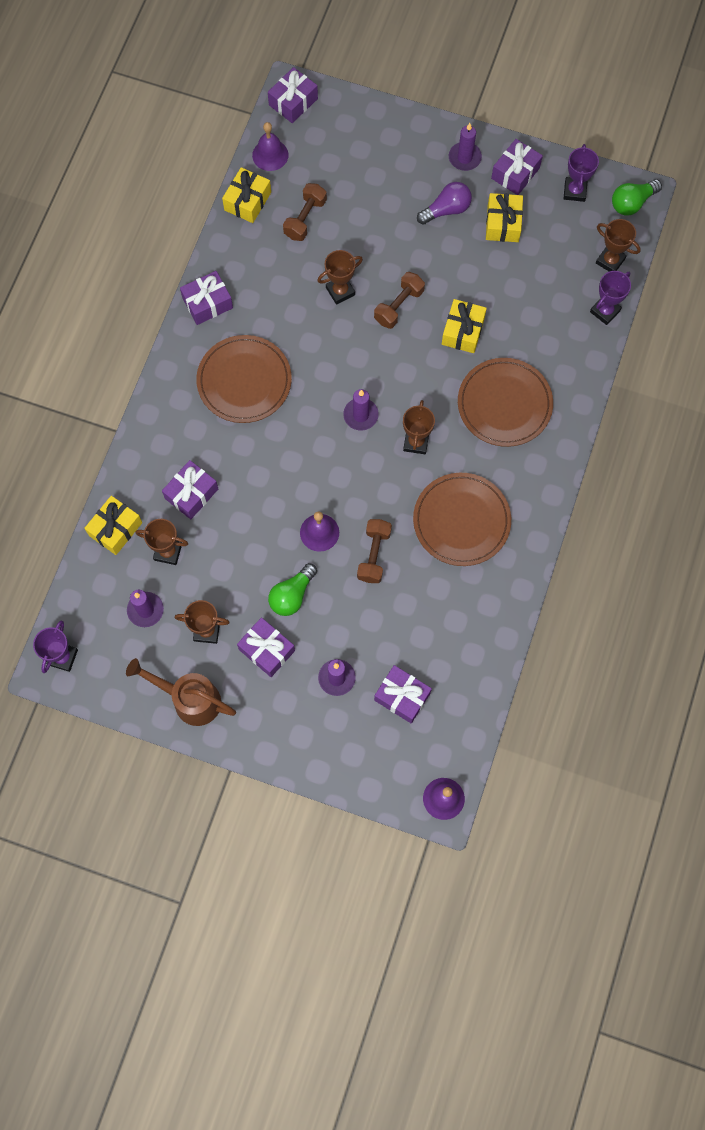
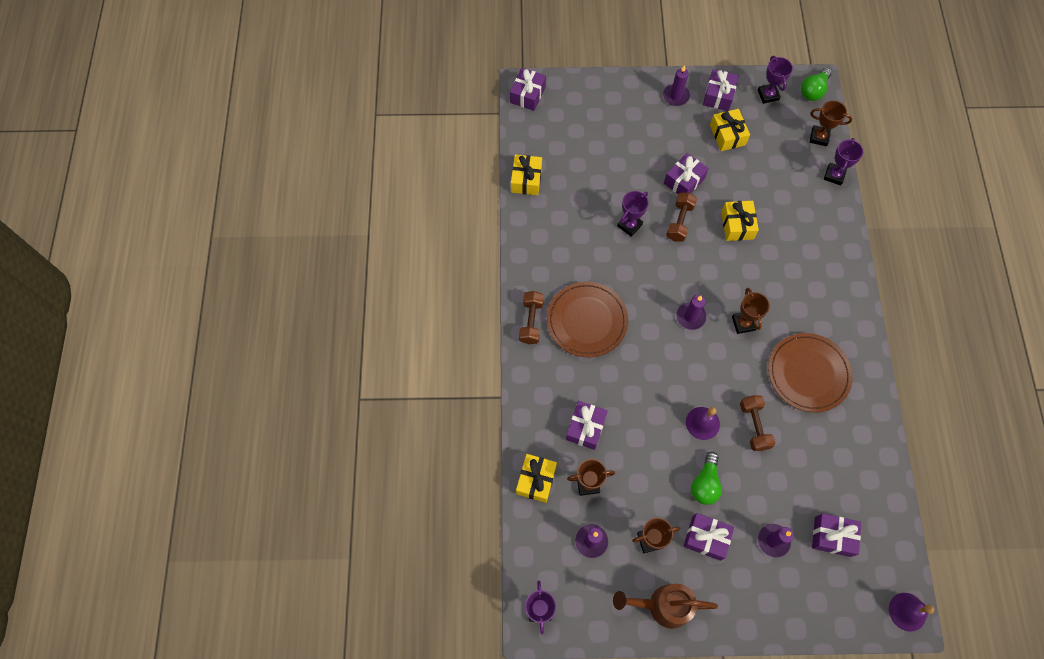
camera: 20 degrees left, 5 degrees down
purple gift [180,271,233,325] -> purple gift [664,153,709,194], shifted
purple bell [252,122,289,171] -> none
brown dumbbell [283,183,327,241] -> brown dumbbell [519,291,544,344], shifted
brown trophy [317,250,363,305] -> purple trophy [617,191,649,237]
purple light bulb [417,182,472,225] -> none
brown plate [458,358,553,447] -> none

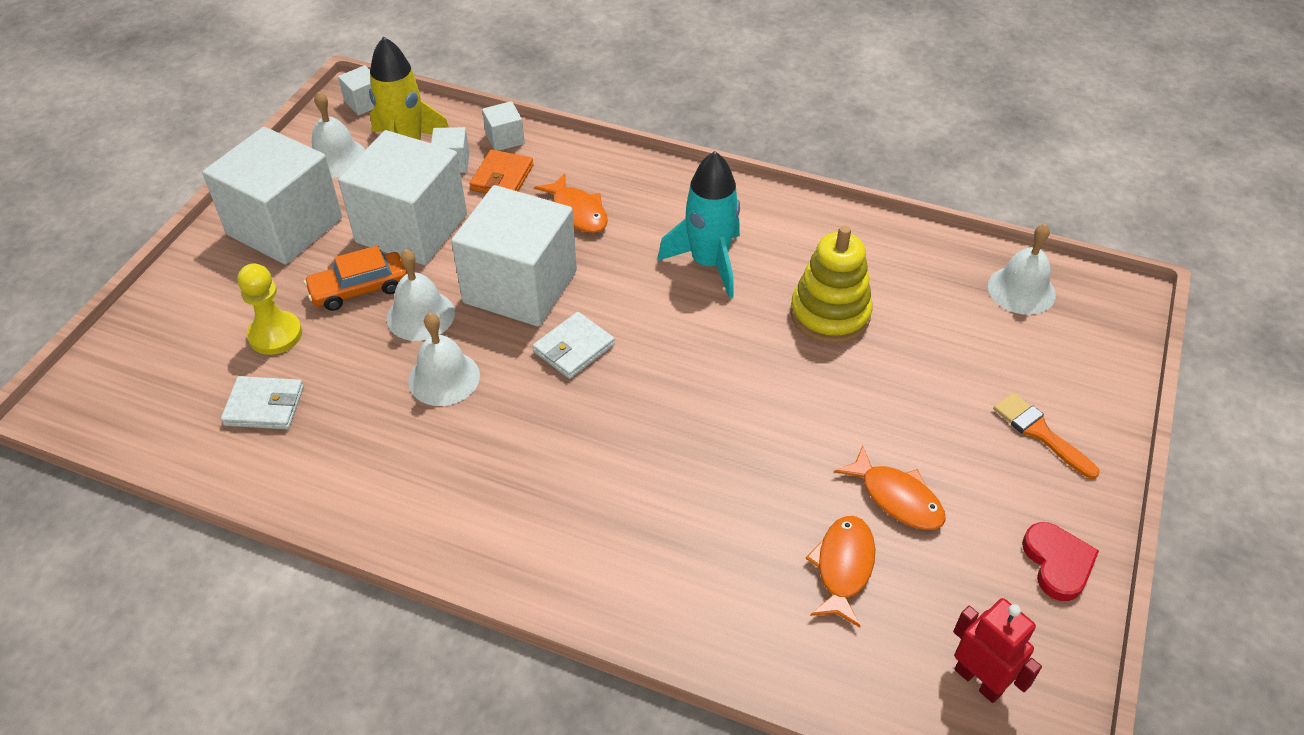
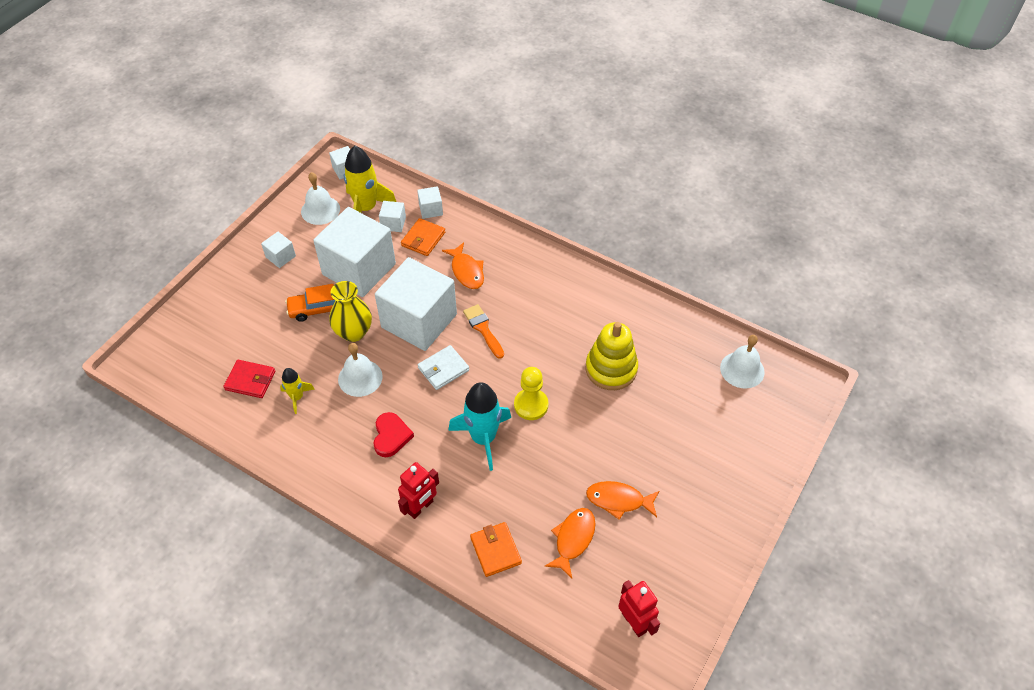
camera: 10 degrees right, 5 degrees up
white cube [202,127,342,264] -> white cube [261,232,296,268], x0.41
white wallet [221,376,304,429] -> red wallet [224,360,275,398]
yellow pawn [237,263,302,355] -> yellow pawn [514,367,548,420], shifted
white bell [387,249,455,341] -> yellow vase [329,281,372,342]
turquoise rocket [657,151,740,299] -> turquoise rocket [448,382,511,471], shifted
orange fish [834,445,946,530] -> orange fish [586,481,659,520], 135 degrees clockwise
orange brush [993,393,1099,479] -> orange brush [463,304,504,359], shifted
red heart [1022,522,1099,601] -> red heart [374,412,414,457], shifted
none -> yellow rocket [280,368,314,414]
none -> red robot [398,462,439,519]
none -> orange wallet [470,522,522,577]

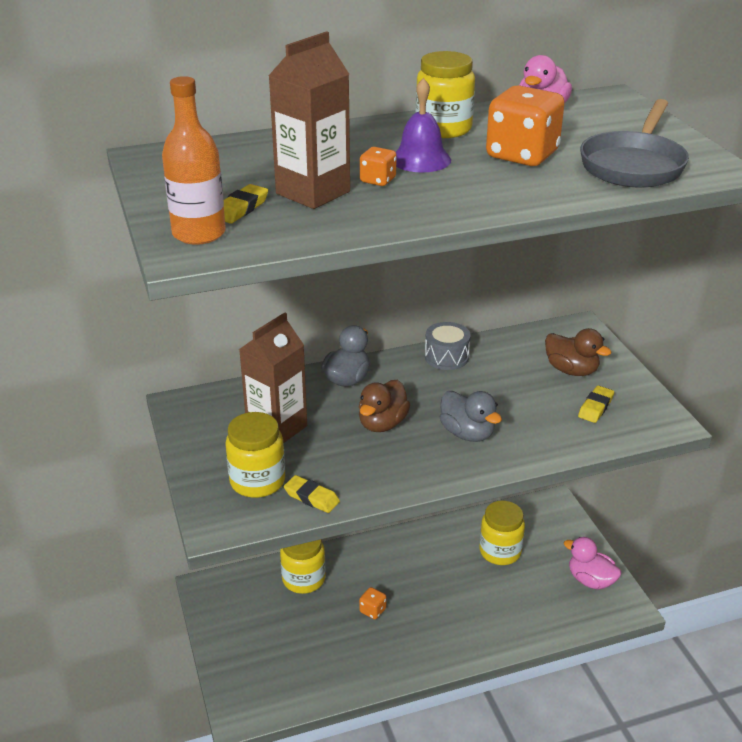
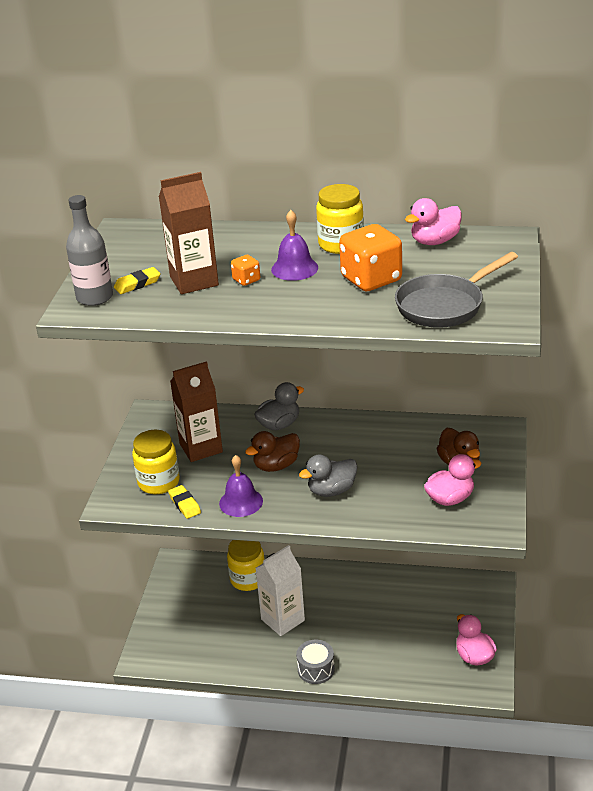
camera: 30 degrees right, 0 degrees up
orange bottle [162,76,226,245] -> grey bottle [66,195,113,306]
orange dice [359,587,386,619] -> white carton [256,545,305,636]
grey drum [425,322,471,370] -> grey drum [296,640,335,684], shifted
grey duck [440,391,502,442] -> grey duck [299,455,358,497], 75 degrees clockwise
yellow jar [479,501,525,565] -> none
yellow eraser [578,385,614,423] -> pink duck [424,454,482,506]
none -> purple bell [219,455,263,517]

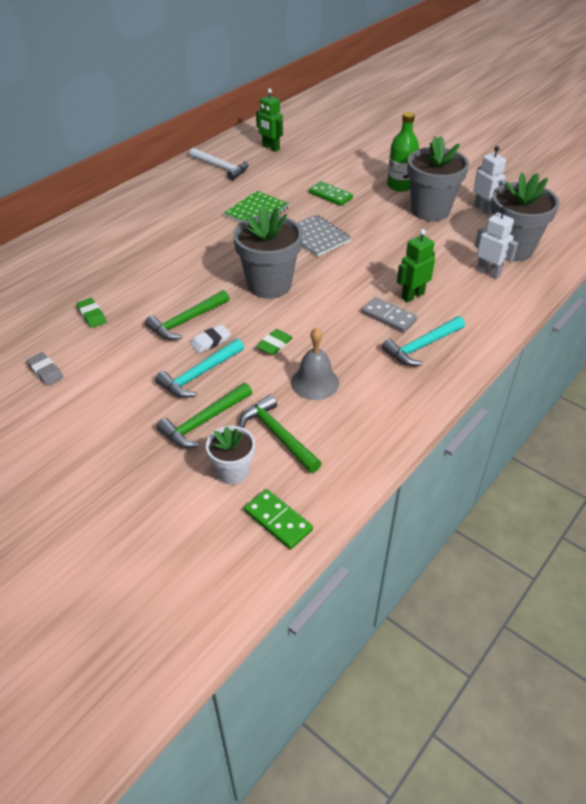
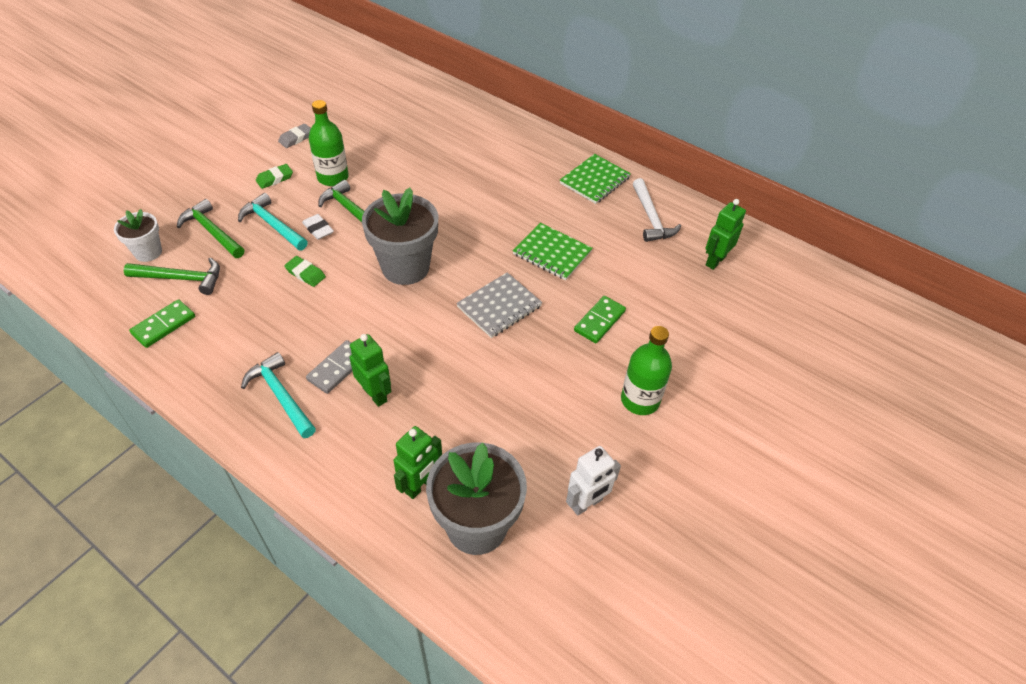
camera: 85 degrees right, 5 degrees up
green eraser [76,298,107,328] -> green eraser [256,164,293,189], shifted
white hammer [189,148,248,180] -> white hammer [633,178,681,242], 45 degrees counterclockwise
green hammer [239,394,322,473] -> green hammer [124,258,220,295], 45 degrees clockwise
green domino [244,489,313,549] -> green domino [129,299,195,348], shifted
grey bell [291,328,339,400] -> none
grey flower pot [407,136,469,221] -> none
white robot [475,206,518,279] -> green robot [393,426,442,499]
none -> green bottle [309,100,349,186]
none -> green notebook [560,154,631,204]

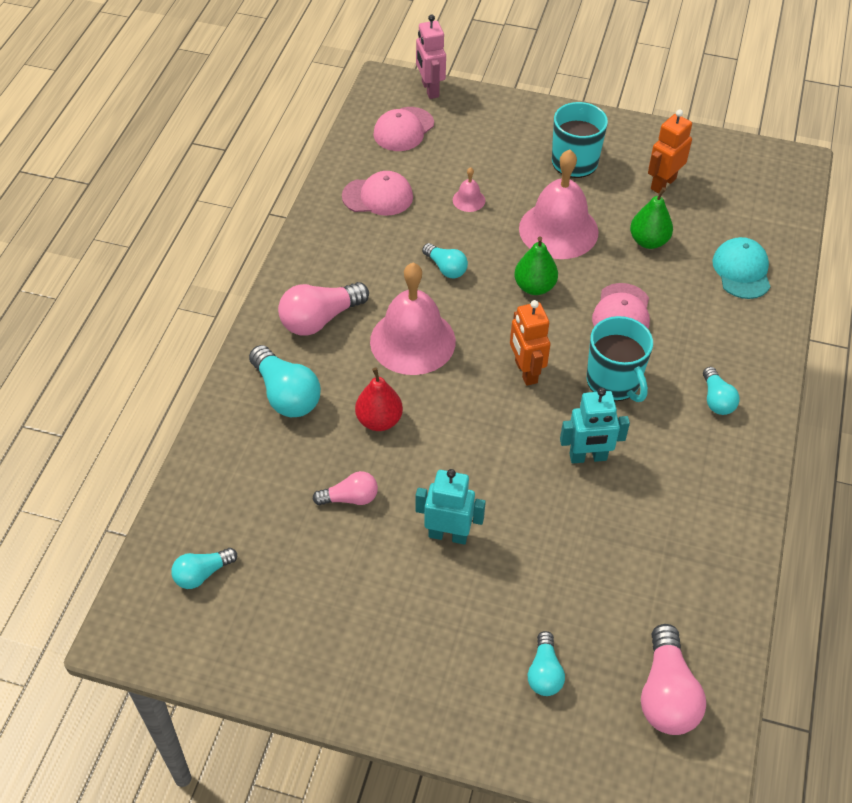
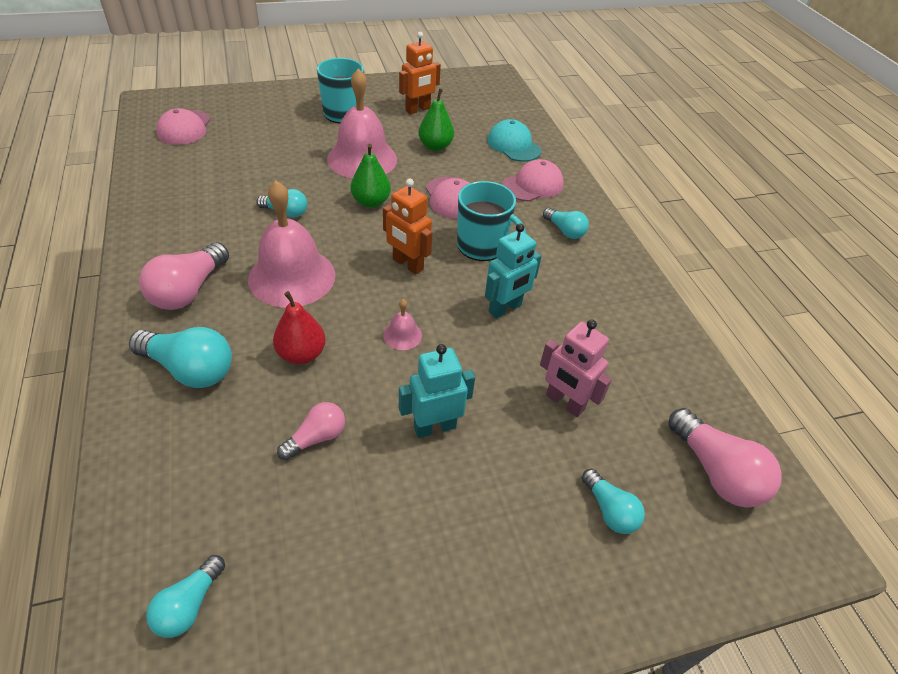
camera: 35 degrees left, 5 degrees down
pink cap [342,171,413,216] -> pink cap [502,159,564,201], shifted
pink robot [416,14,446,99] -> pink robot [540,320,612,417], shifted
pink bell [453,167,485,212] -> pink bell [383,299,422,350], shifted
orange robot [648,109,692,194] -> orange robot [399,32,441,114], 135 degrees counterclockwise

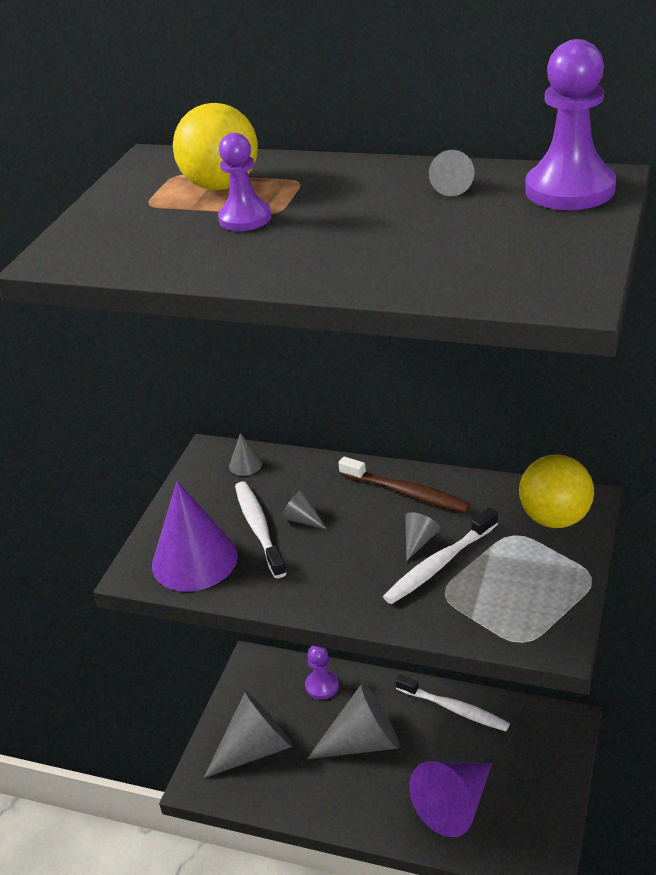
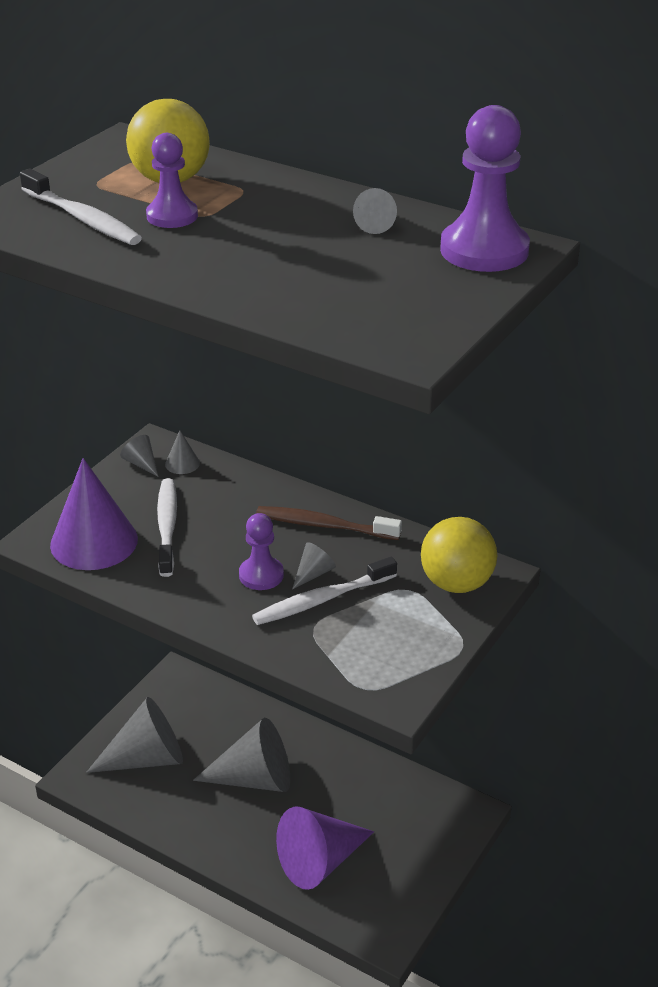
camera: 10 degrees right, 0 degrees up
grey cone [281,489,326,529] -> grey cone [120,435,158,476], shifted
purple pawn [305,646,339,700] -> purple pawn [239,513,284,590], shifted
brown toothbrush [338,457,471,513] -> brown toothbrush [256,506,402,540], 150 degrees clockwise
white toothbrush [395,675,510,731] -> white toothbrush [20,169,142,245], shifted

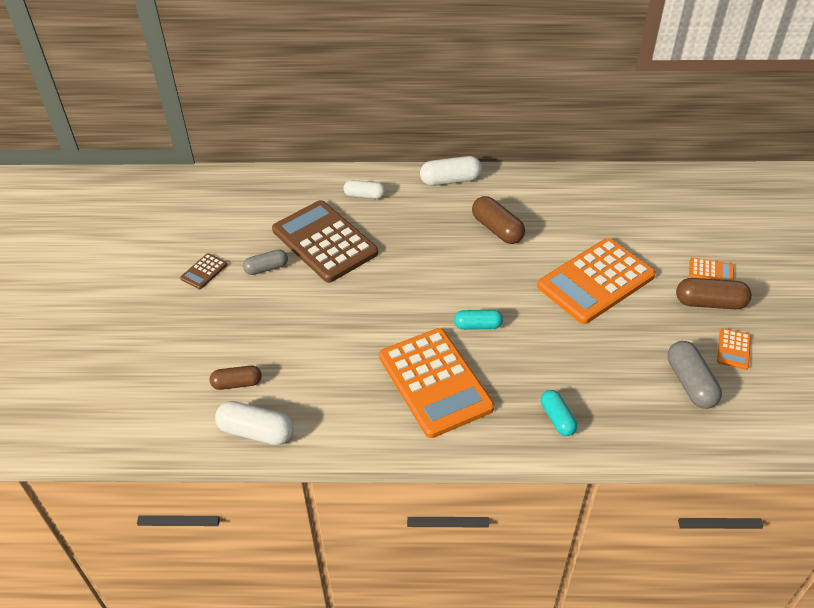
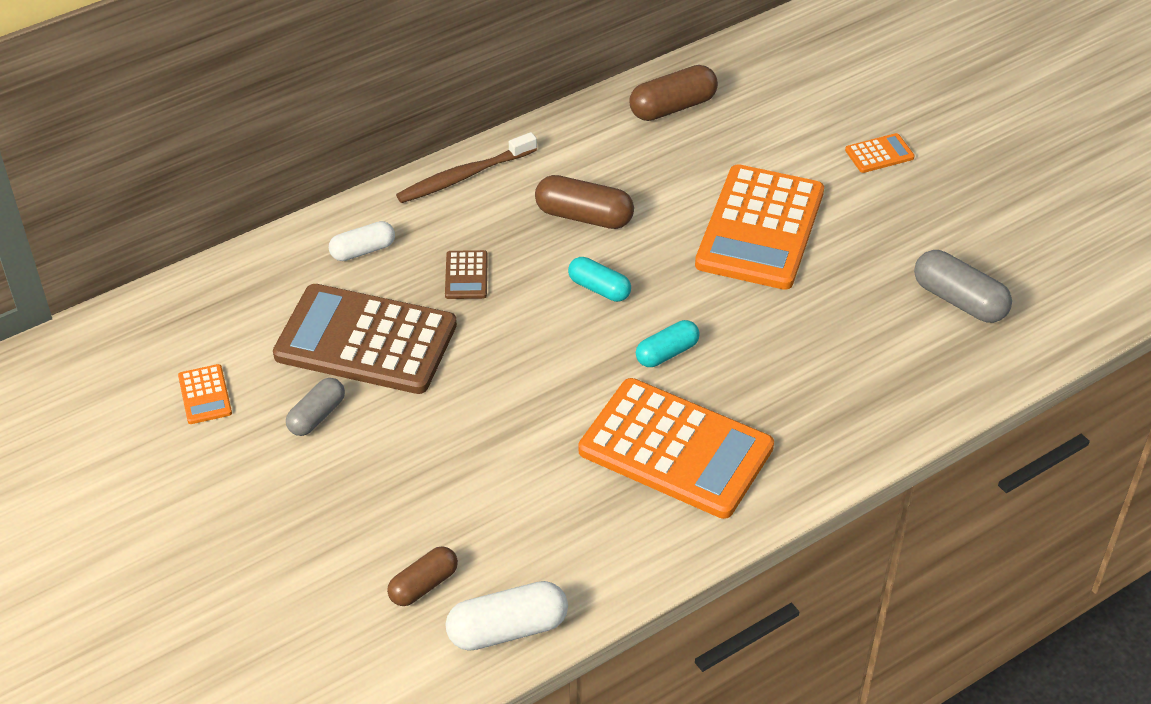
camera: 35 degrees left, 0 degrees up
brown calculator [180,253,227,289] -> brown calculator [445,250,488,299], shifted
white capsule [420,156,482,186] -> brown toothbrush [396,132,537,203]
turquoise capsule [541,390,577,436] -> turquoise capsule [568,257,631,302], shifted
brown capsule [676,278,752,309] -> brown capsule [629,65,718,121], shifted
orange calculator [717,328,751,370] -> orange calculator [178,364,232,424], shifted

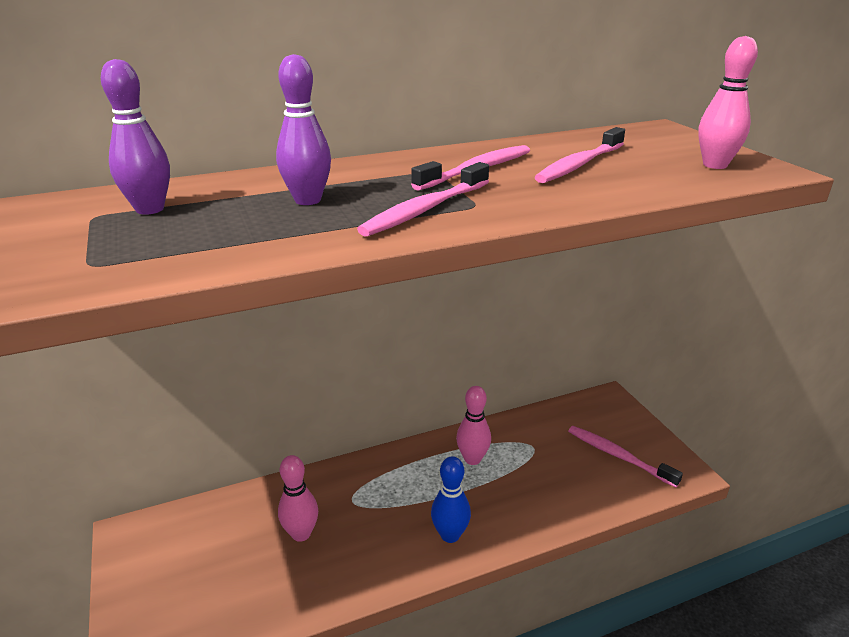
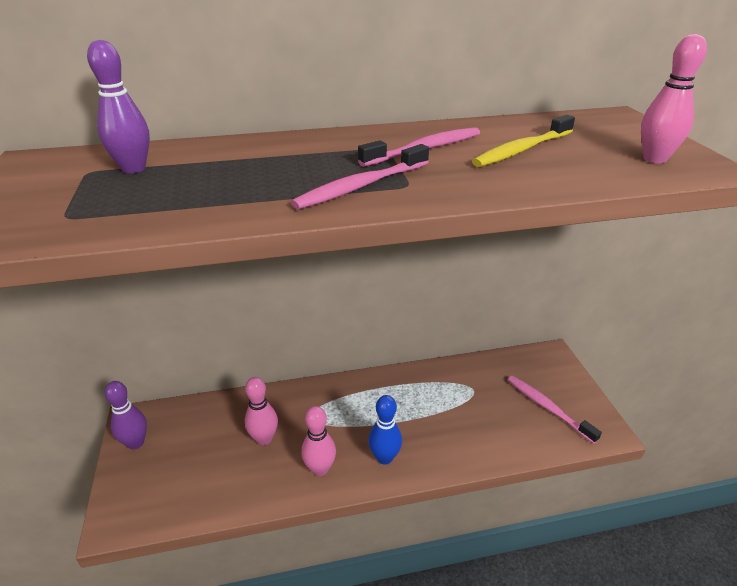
camera: 10 degrees right, 5 degrees up
purple bowling pin [276,54,331,205] -> purple bowling pin [104,381,147,449], shifted
pink bowling pin [456,386,491,465] -> pink bowling pin [302,406,336,476], shifted
pink toothbrush [535,127,625,183] -> yellow toothbrush [472,115,575,167]

